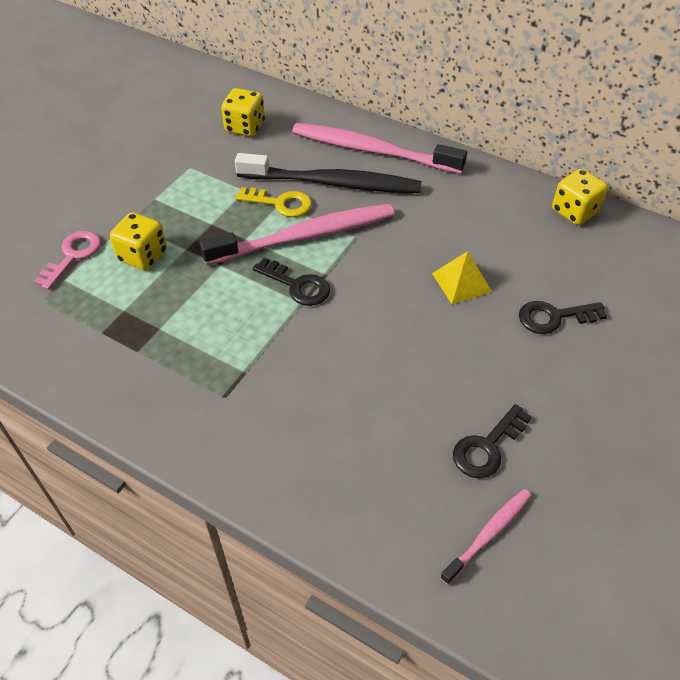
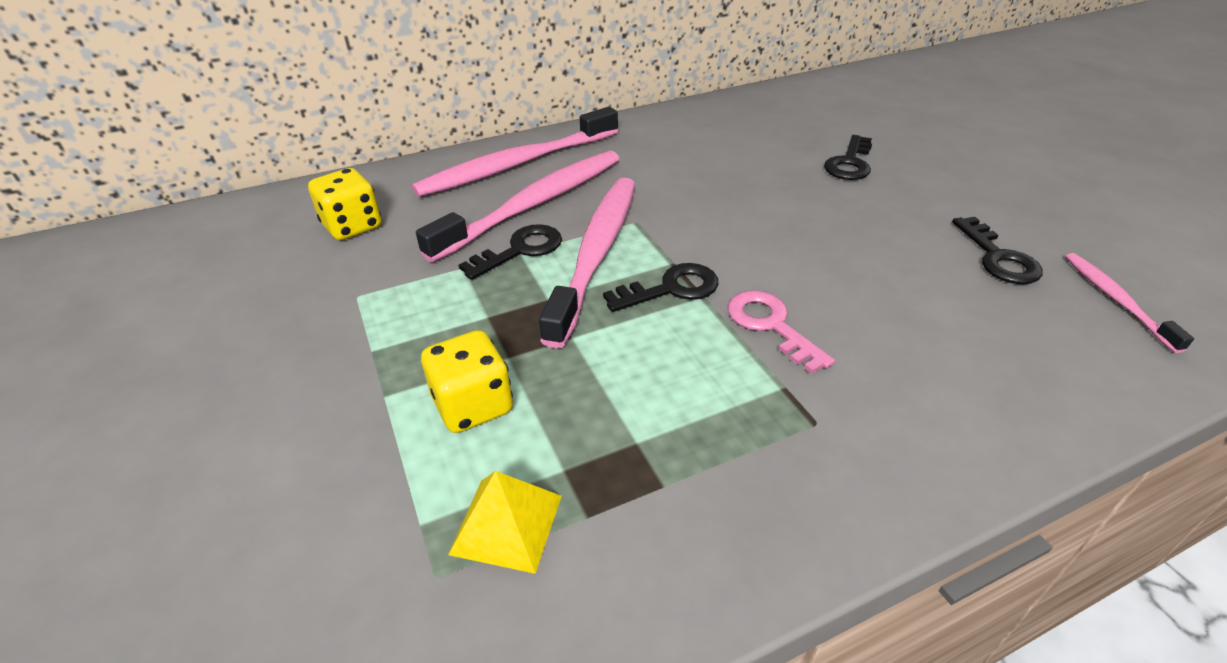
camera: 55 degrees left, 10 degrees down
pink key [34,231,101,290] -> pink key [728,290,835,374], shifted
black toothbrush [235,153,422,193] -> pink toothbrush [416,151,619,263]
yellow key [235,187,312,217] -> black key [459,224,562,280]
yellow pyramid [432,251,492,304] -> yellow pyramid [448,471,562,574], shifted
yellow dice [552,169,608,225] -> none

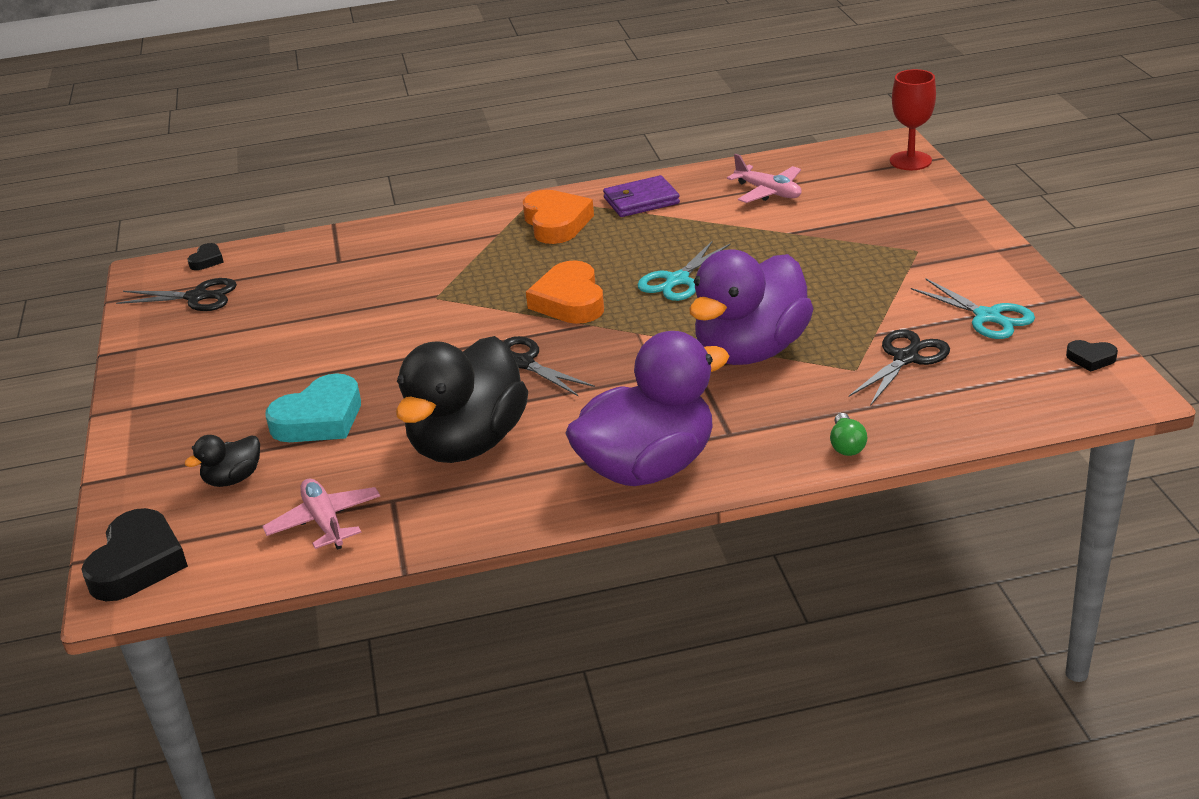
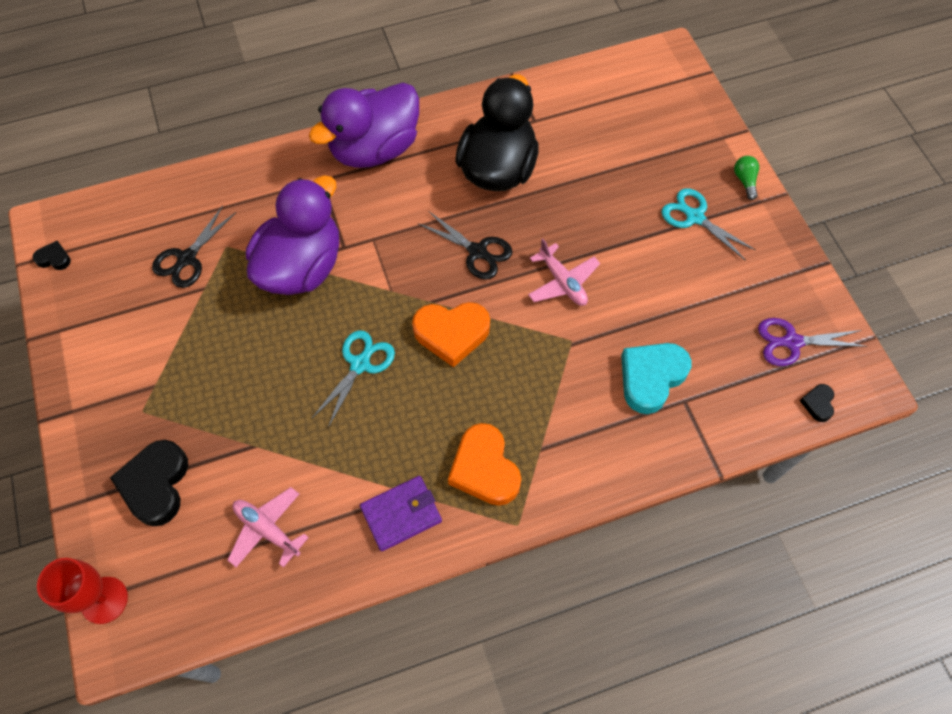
camera: 170 degrees right, 30 degrees up
black heart [81,508,188,601] -> black heart [110,440,188,527], shifted
black scissors [116,278,237,311] -> purple scissors [758,318,867,366]
black duck [185,435,260,487] -> none
pink plane [262,479,380,550] -> pink plane [528,239,600,306], shifted
turquoise heart [265,373,361,442] -> turquoise heart [621,343,692,414], shifted
orange heart [526,261,604,324] -> orange heart [412,302,490,367], 105 degrees clockwise
green light bulb [830,413,868,456] -> green light bulb [734,156,759,200], shifted
turquoise scissors [911,278,1035,339] -> turquoise scissors [661,188,755,261], shifted

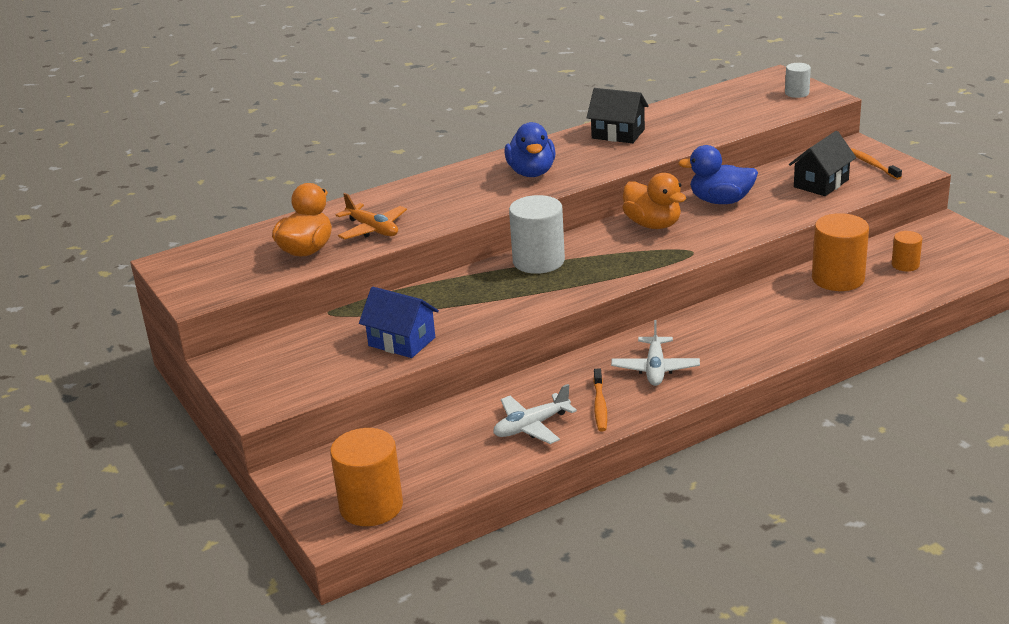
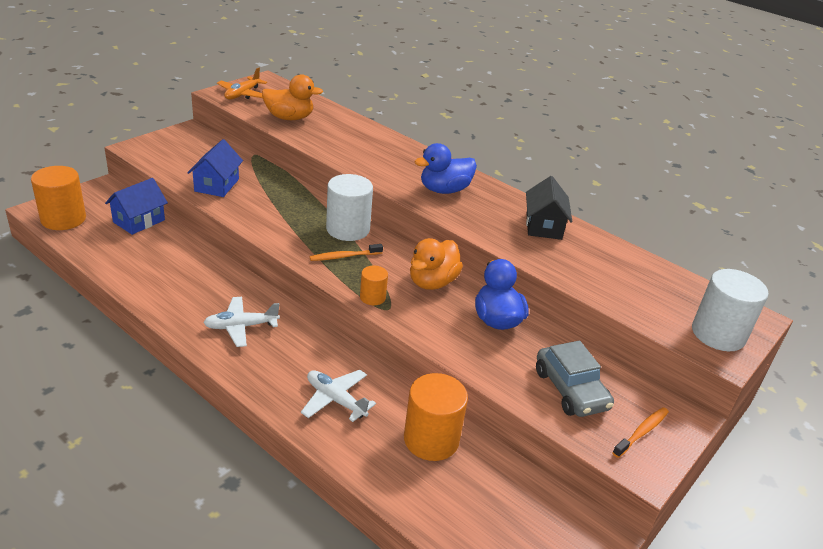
camera: 65 degrees right, 5 degrees up
orange plane [336,193,407,240] -> orange plane [217,67,267,100], shifted
white plane [493,384,577,444] -> white plane [301,370,376,422], shifted
orange toothbrush [593,368,607,431] -> orange toothbrush [310,244,383,261], shifted
white cylinder [785,63,811,98] -> white cylinder [692,269,769,351], x1.88
black house [789,131,856,196] -> grey car [536,341,614,417]
orange cylinder [891,231,922,271] -> orange cylinder [360,265,388,305], shifted
none -> blue house [105,178,168,235]

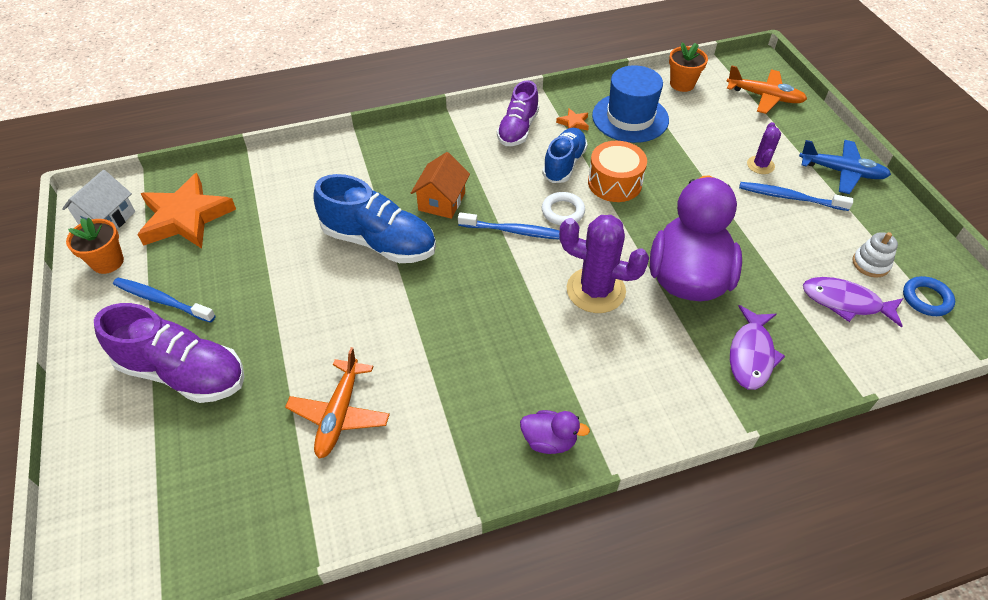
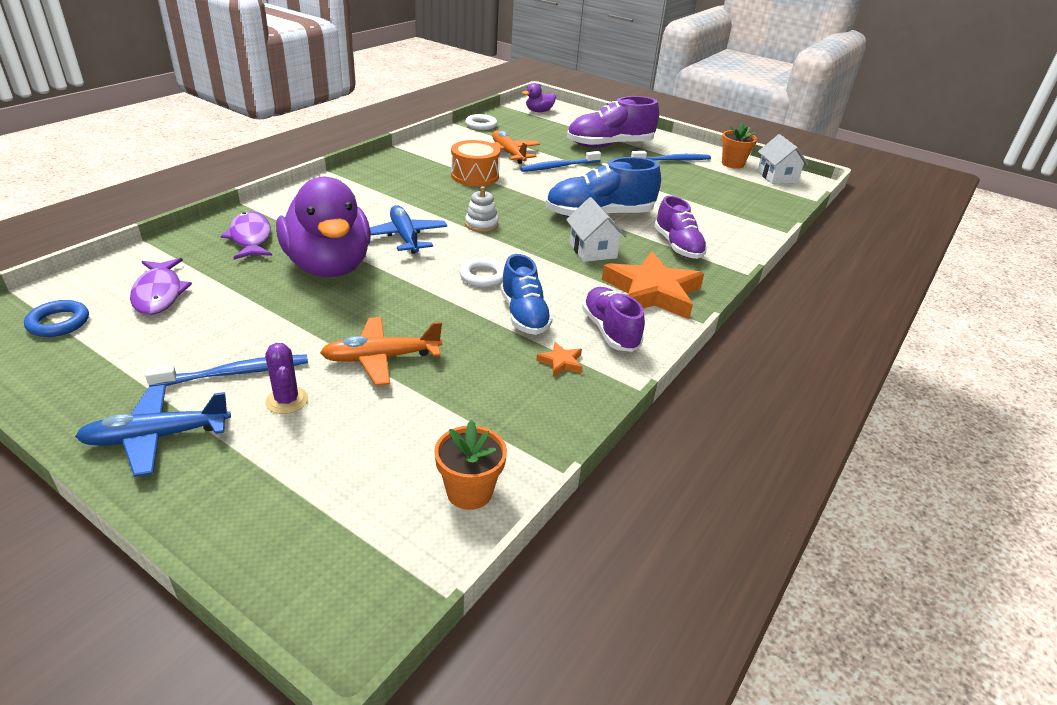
camera: 140 degrees right, 15 degrees down
orange star [137,173,236,249] -> orange star [602,251,704,319], shifted
orange house [411,152,470,219] -> white house [566,197,627,262]
blue toothbrush [458,212,560,240] -> blue toothbrush [520,151,601,172], shifted
purple duck [520,410,590,454] -> purple duck [522,83,556,112], shifted
purple cactus [559,215,649,313] -> blue plane [370,205,447,254]
orange drum [588,141,647,202] -> orange drum [451,140,500,186], shifted
blue hat [592,65,669,143] -> none
orange plane [726,65,807,114] -> orange plane [320,317,442,386], shifted
purple fish [803,277,903,328] -> purple fish [130,258,192,315], 90 degrees clockwise
white stacking toy [853,232,898,277] -> white stacking toy [465,186,498,232], shifted
none -> white ring [465,114,497,130]
none -> purple shoe [654,196,707,259]

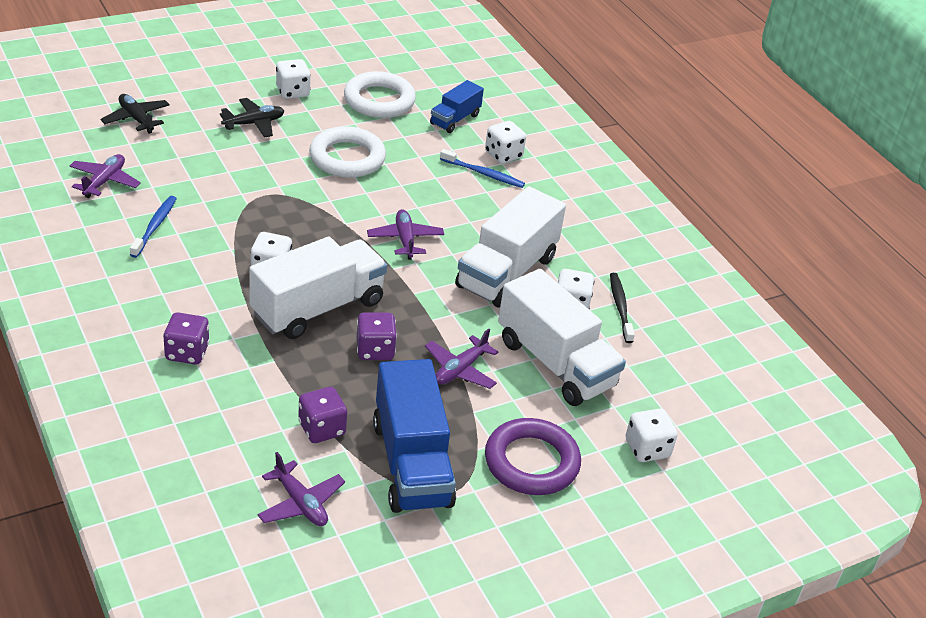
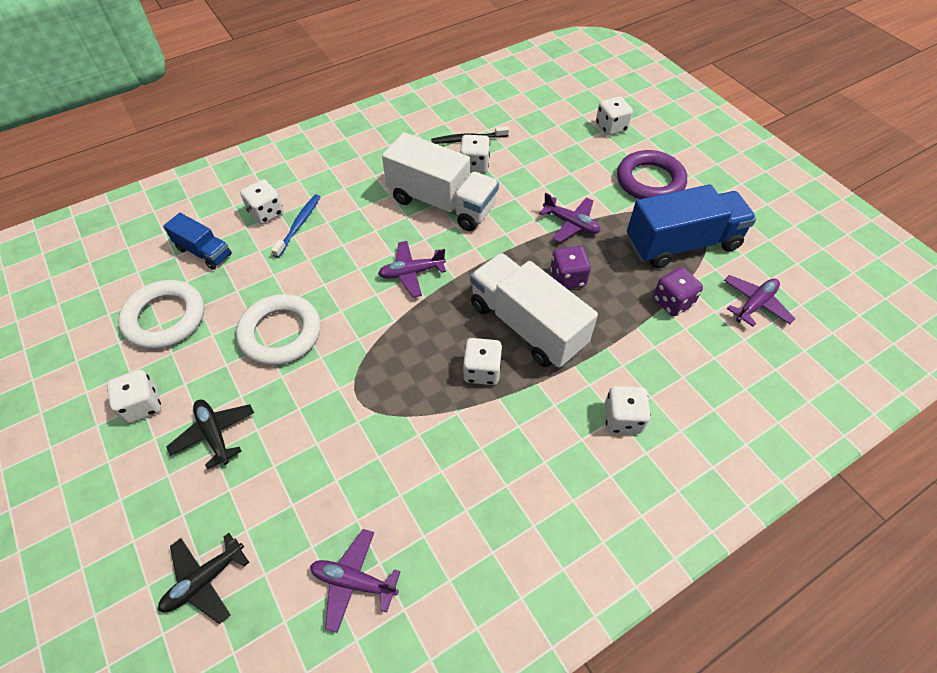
camera: 90 degrees left, 15 degrees up
blue toothbrush [130,196,177,258] -> none
purple dice [163,312,210,365] -> white dice [605,386,651,434]
white truck [498,269,626,406] -> none

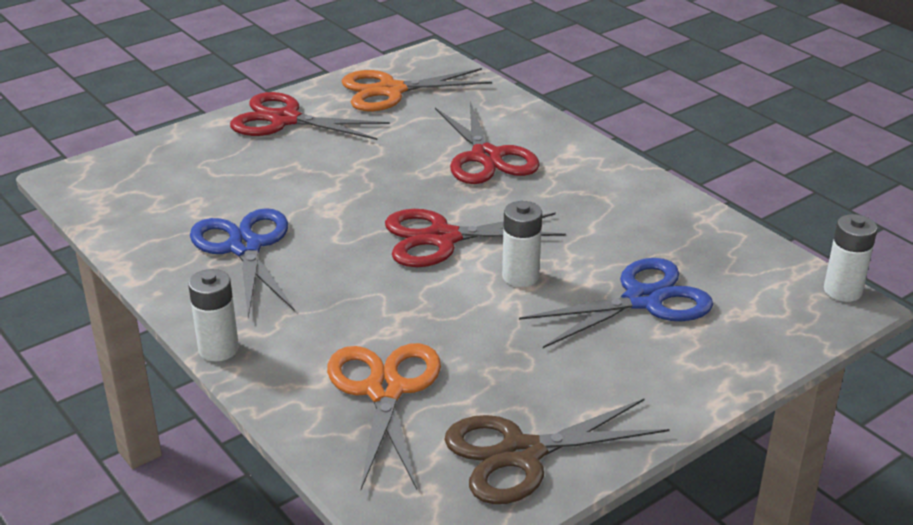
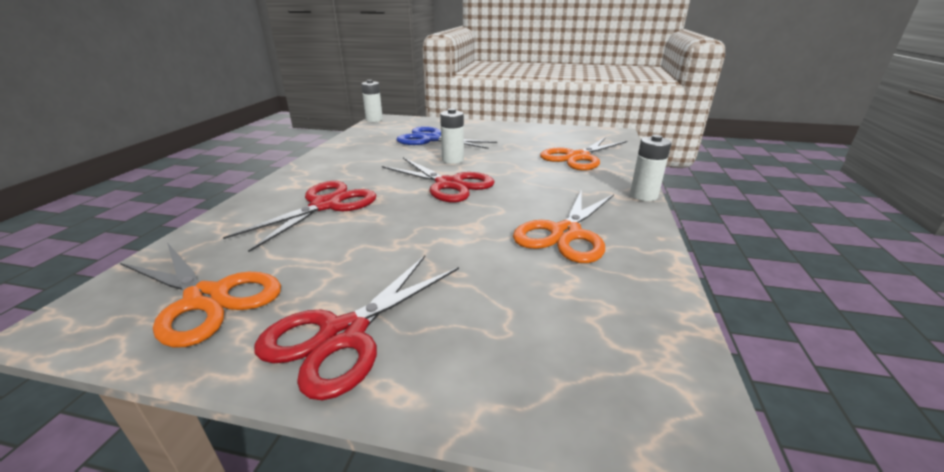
camera: 130 degrees left, 5 degrees down
blue scissors [190,208,295,318] -> orange scissors [513,189,614,263]
red scissors [230,92,390,140] -> red scissors [254,255,459,400], 60 degrees clockwise
brown scissors [444,398,670,504] -> none

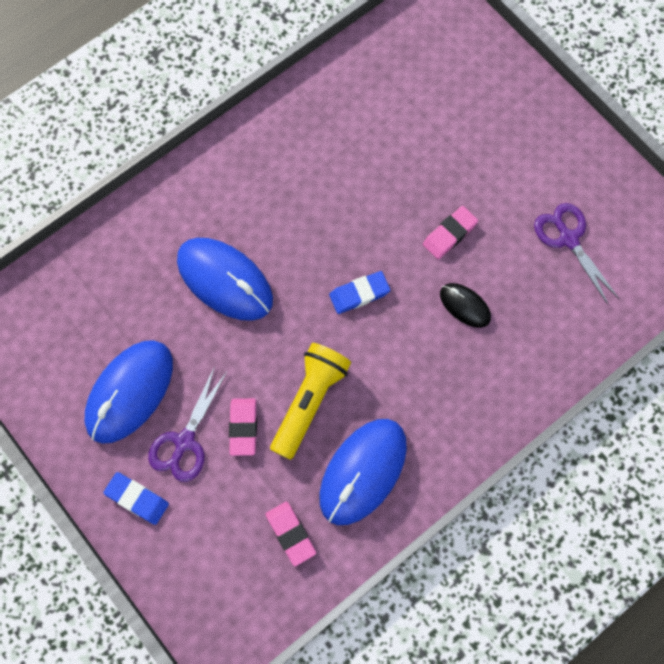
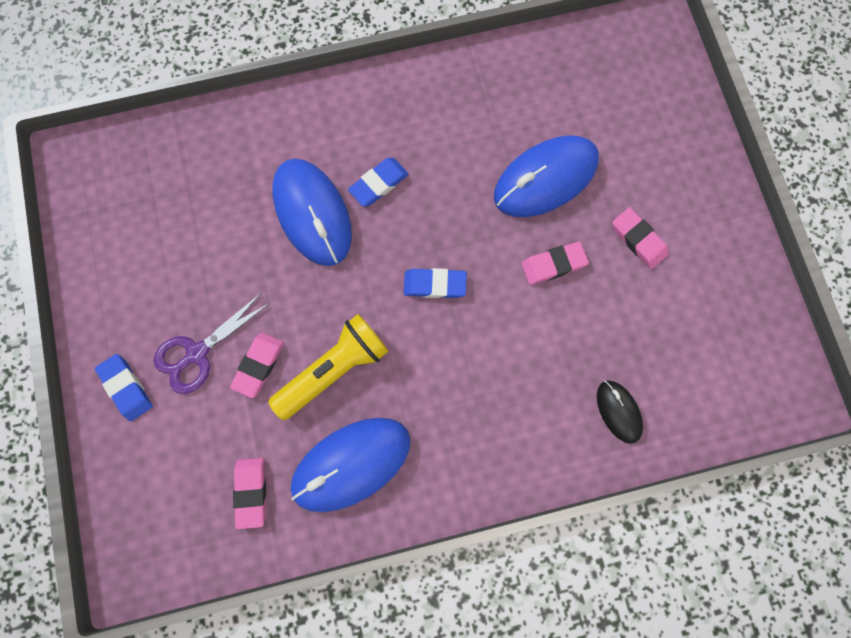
camera: 25 degrees right, 5 degrees up
blue mouse [85,340,173,444] -> blue mouse [494,135,599,217], shifted
black mouse [440,283,491,328] -> black mouse [597,380,643,444], shifted
purple scissors [534,203,619,304] -> none
none -> blue eraser [348,158,409,207]
none -> pink eraser [612,207,669,269]

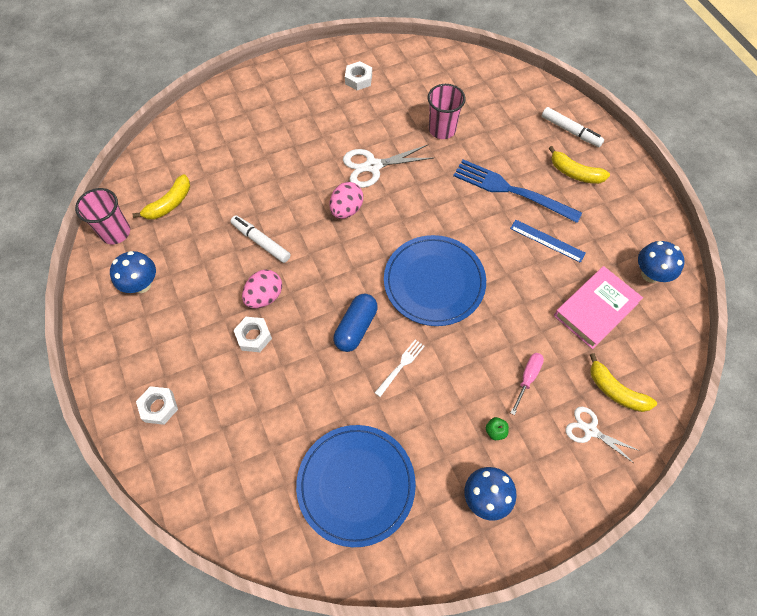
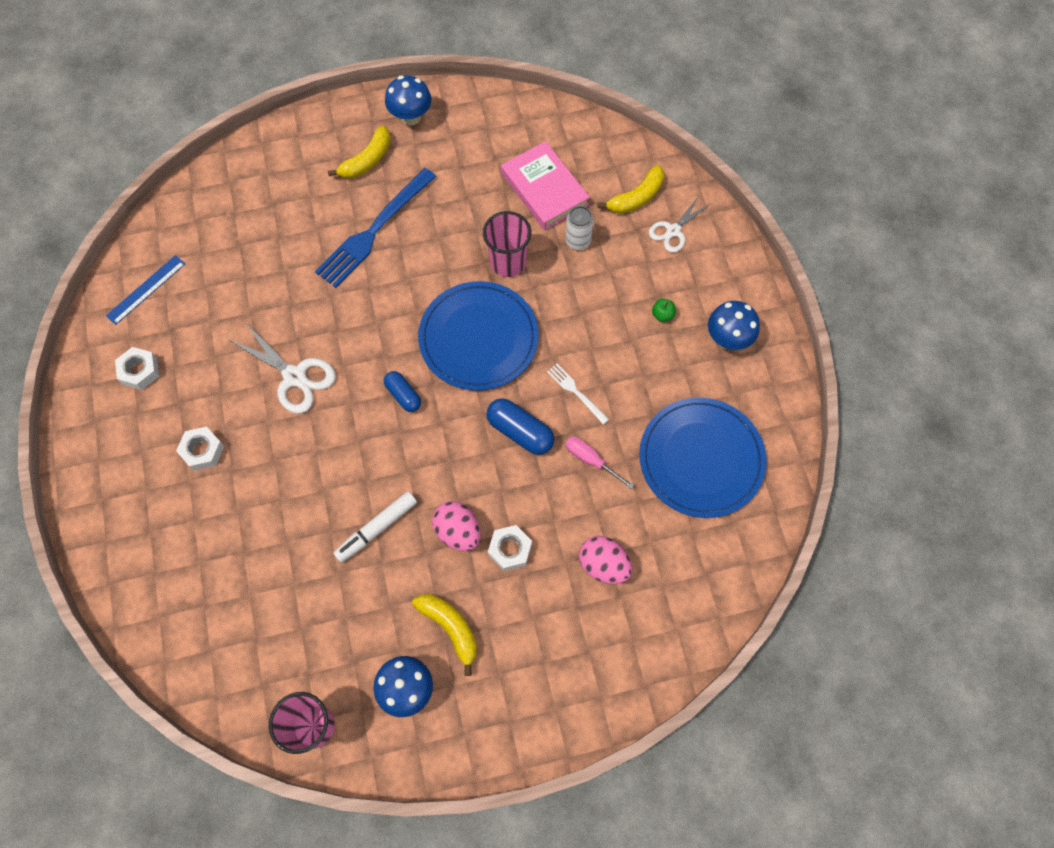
camera: 80 degrees left, 5 degrees up
yellow banana [132,174,190,219] -> yellow banana [412,594,477,676], shifted
white nut [136,386,178,425] -> white nut [176,426,224,471], shifted
pink egg [329,182,363,219] -> pink egg [579,536,632,584], shifted
white scissors [343,145,433,188] -> white scissors [228,322,336,413], 45 degrees counterclockwise
pink cup [428,84,465,139] -> pink cup [483,211,531,277], shifted
blue ruler [510,220,585,263] -> blue ruler [106,255,185,325], shifted
pink screwdriver [511,353,544,415] -> pink screwdriver [565,436,634,489], shifted
white marker [542,107,604,147] -> none
blue mushroom [638,241,685,283] -> blue mushroom [385,76,432,126], shifted
none -> blue capsule [384,371,421,412]
none -> white can [565,206,593,250]

